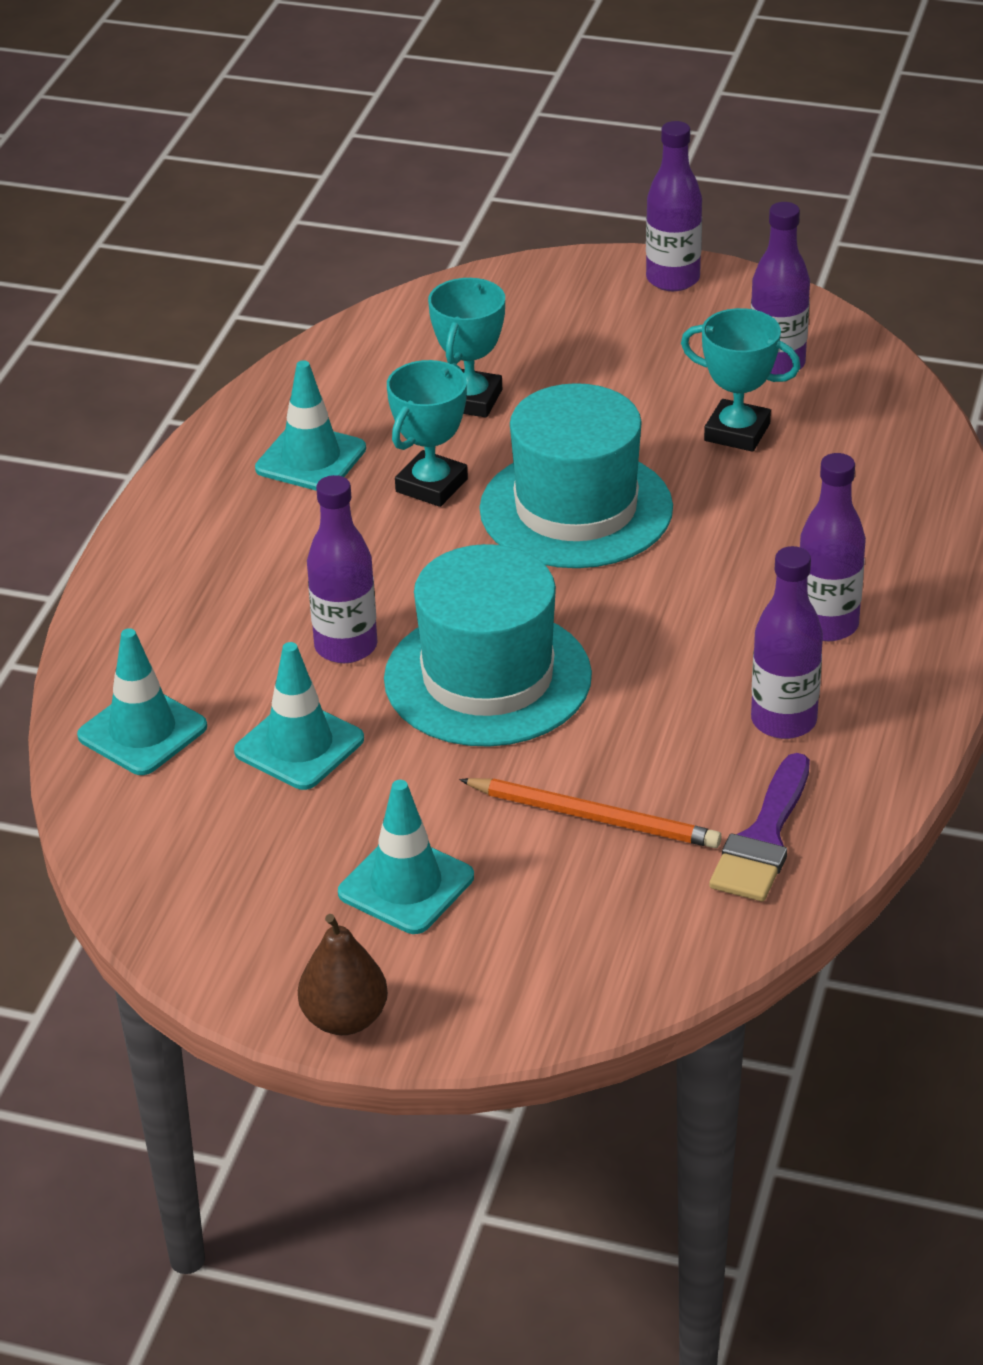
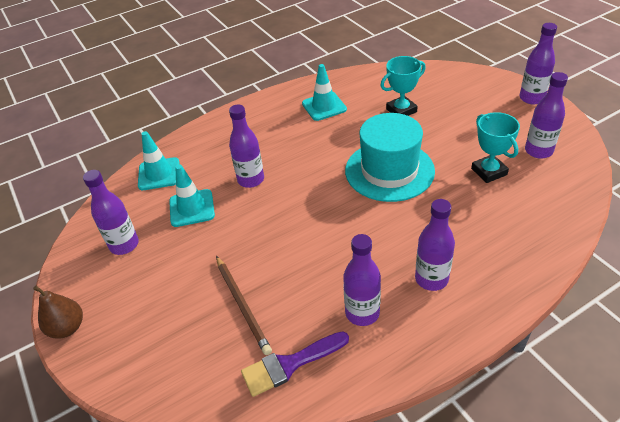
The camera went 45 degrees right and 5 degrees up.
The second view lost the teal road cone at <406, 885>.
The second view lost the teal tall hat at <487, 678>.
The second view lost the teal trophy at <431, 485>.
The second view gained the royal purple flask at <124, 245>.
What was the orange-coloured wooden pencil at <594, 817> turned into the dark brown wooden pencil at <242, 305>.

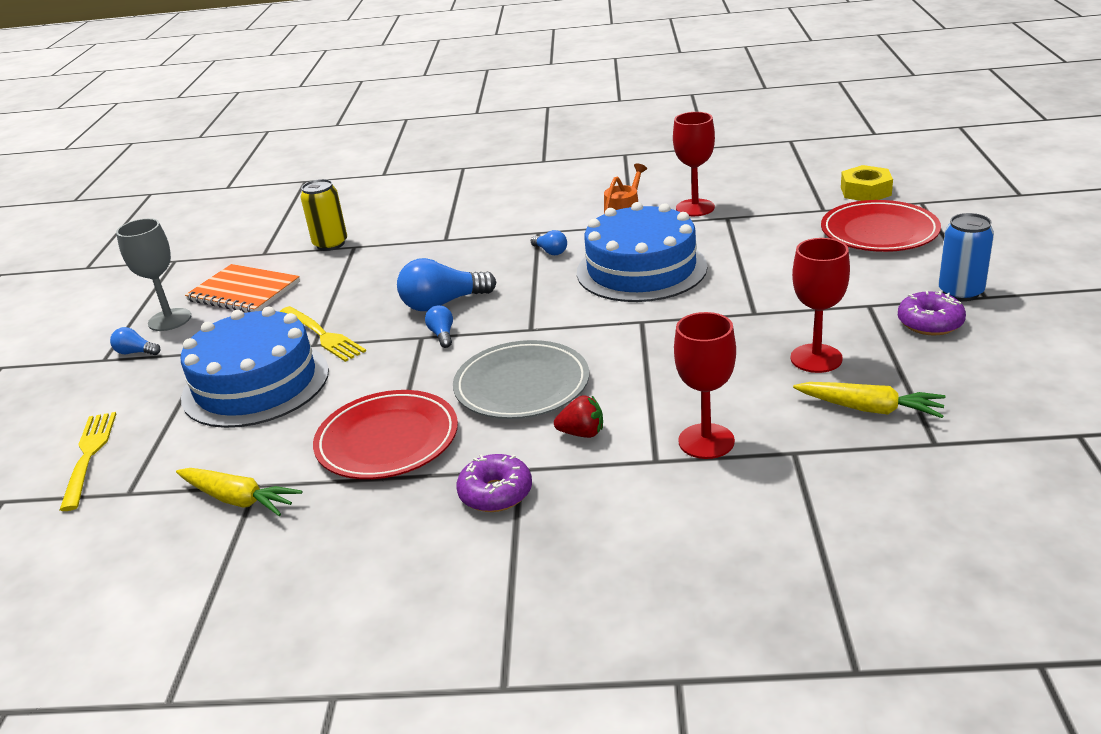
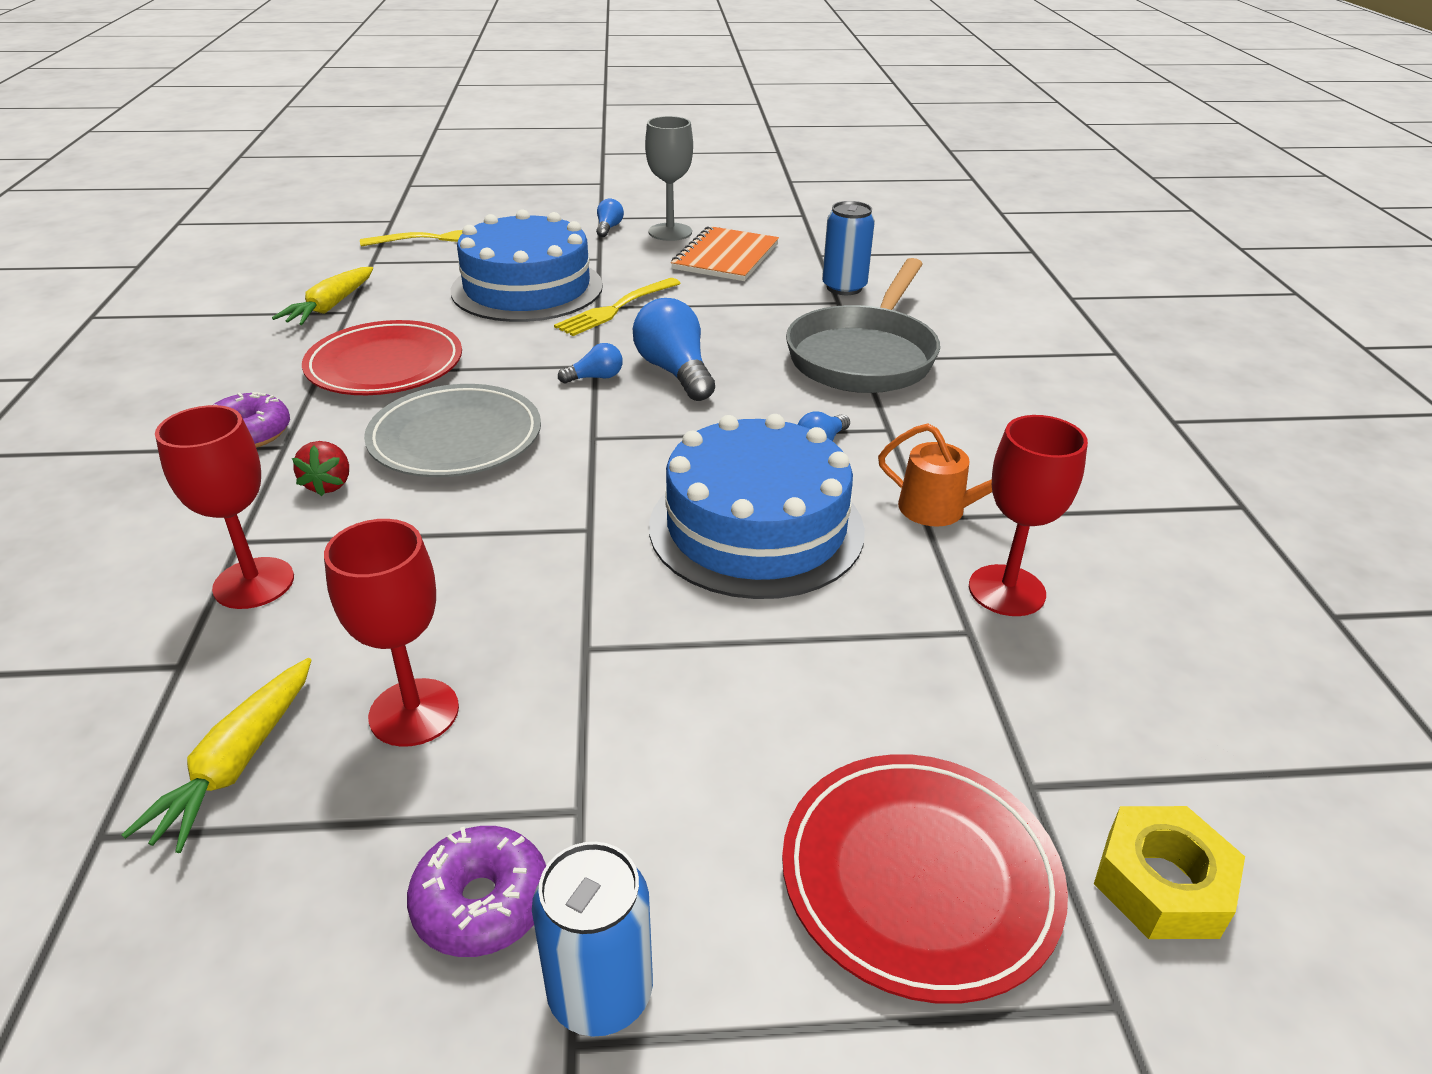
The camera went 80 degrees right and 5 degrees up.
The second view gained the grey skillet at <864, 356>.
What was the yellow can at <330, 244> turned into the blue can at <844, 287>.

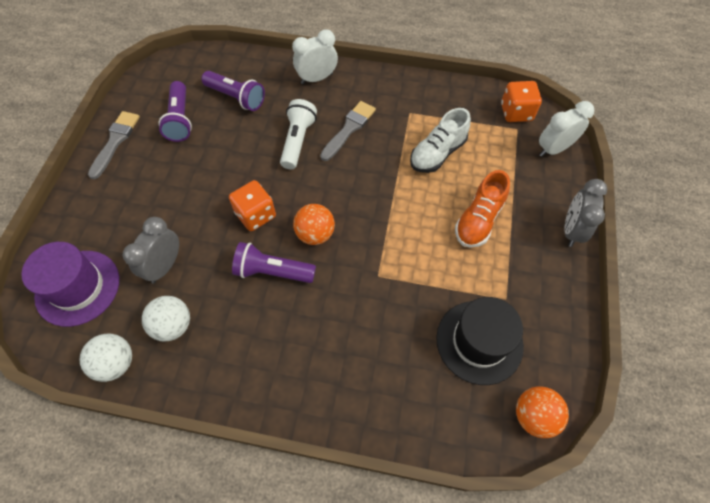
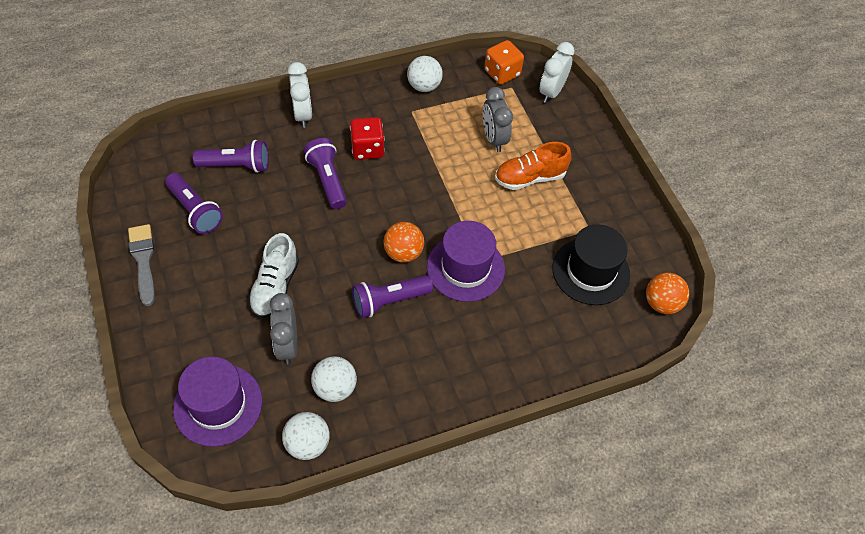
The camera went 35 degrees left and 5 degrees down.
The second view lost the orange-coloured die at <255, 215>.
The second view gained the pure white sphere at <424, 86>.
The second view gained the royal purple tall hat at <465, 268>.
The pure white sneaker ended up elsewhere, having gone from <437, 153> to <275, 287>.
The grey bedside clock ended up elsewhere, having gone from <571, 230> to <494, 139>.
Where the grey brush stood at <349, 129>, the red die came to stand at <367, 149>.
What was the pure white flashlight at <298, 141> turned into the royal purple flashlight at <328, 180>.
The pure white bedside clock at <317, 78> ended up facing another way, 135 degrees clockwise from before.
The orange-coloured sneaker at <478, 220> ended up facing another way, 75 degrees clockwise from before.

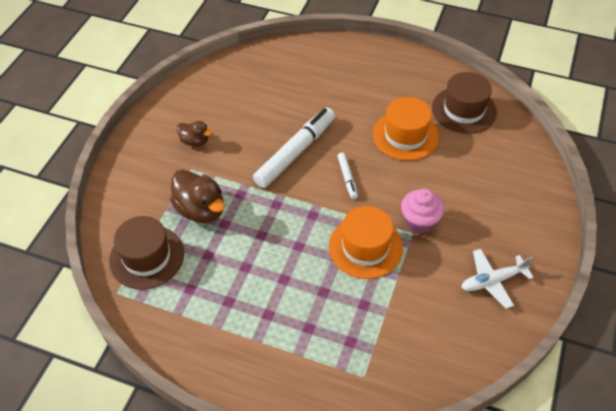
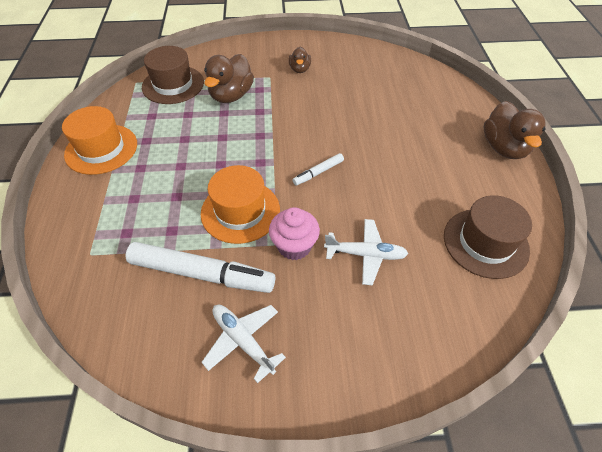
The camera went 65 degrees right and 0 degrees up.
The second view gained the pure white toy plane at <365, 254>.
The second view gained the dark brown toy duck at <504, 148>.
The pure white marker ended up elsewhere, having gone from <296, 152> to <202, 274>.
The orange-coloured tall hat ended up elsewhere, having gone from <405, 135> to <101, 149>.

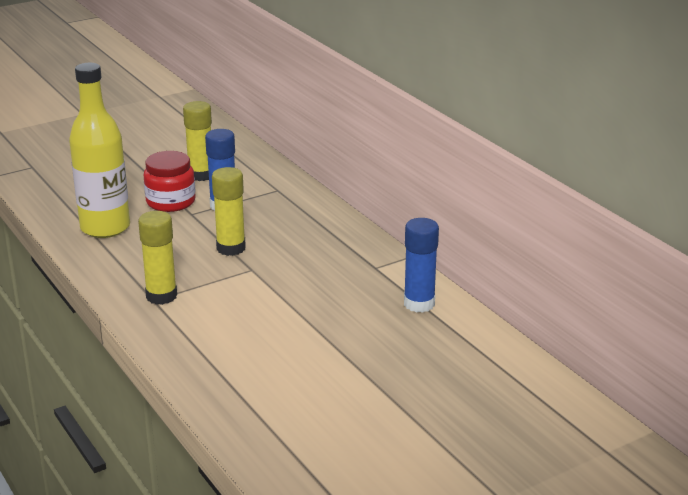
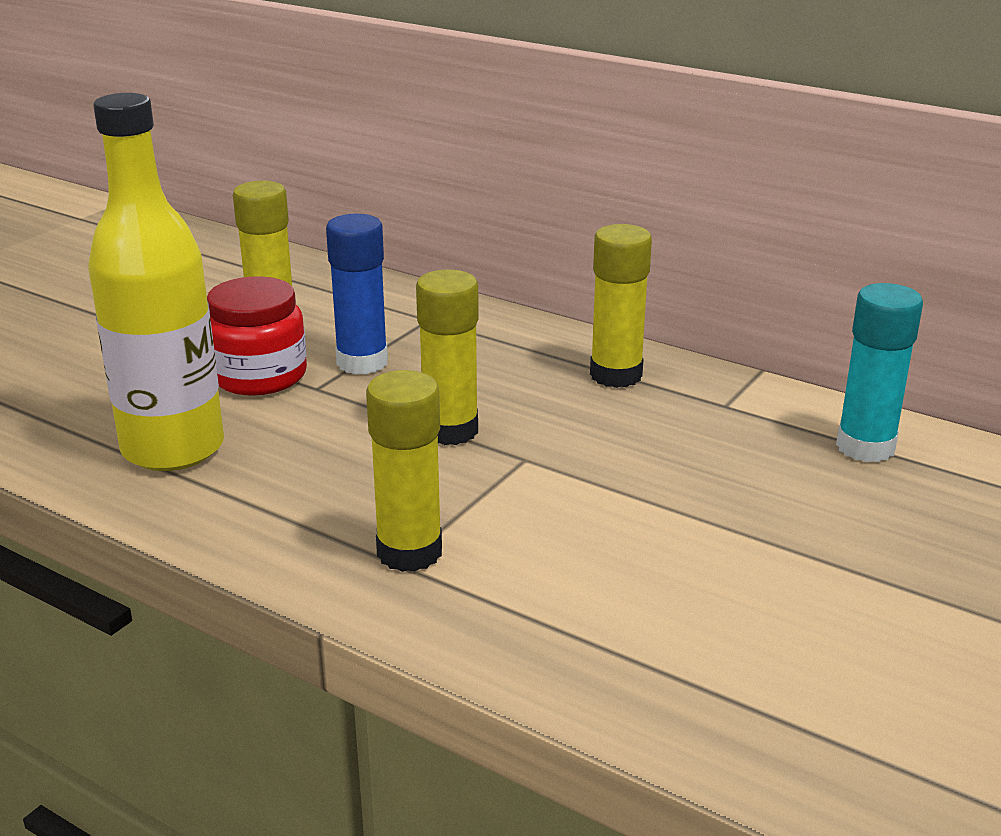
The camera went 25 degrees left and 0 degrees up.
The second view gained the yellow stick of glue at <616, 375>.
What was the blue stick of glue at <419, 304> turned into the teal stick of glue at <865, 447>.

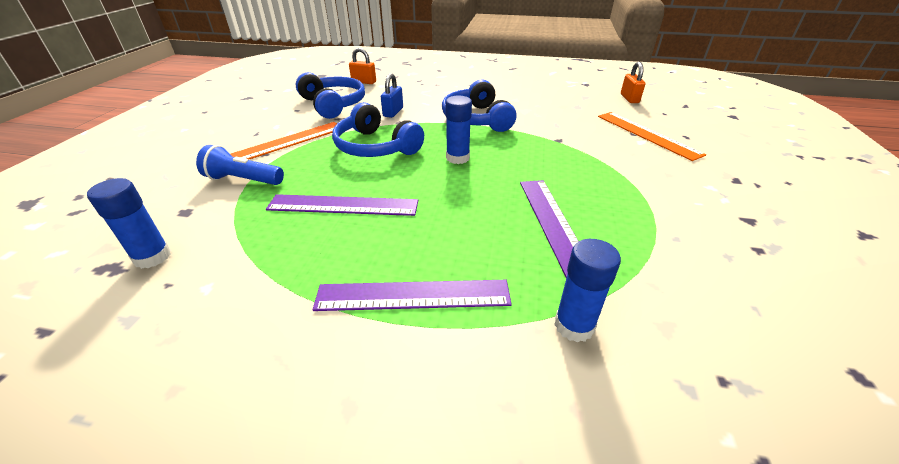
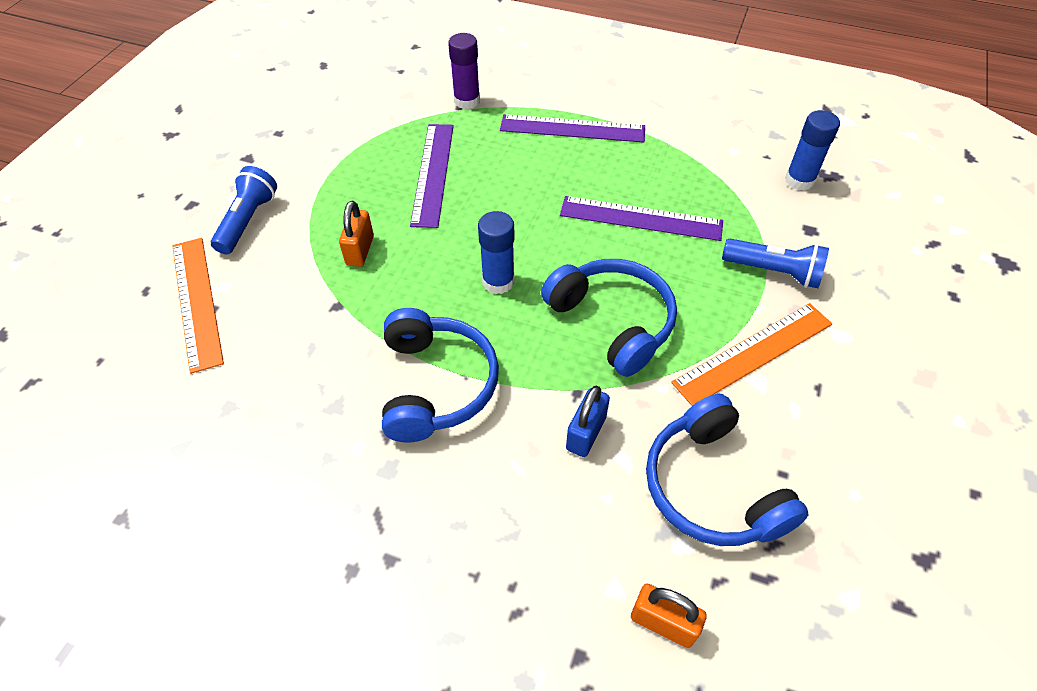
The camera went 170 degrees left and 15 degrees up.
The second view gained the blue flashlight at <248, 221>.
The orange-coloured lock ended up elsewhere, having gone from <629, 98> to <360, 251>.
What was the blue stick of glue at <574, 325> turned into the royal purple stick of glue at <467, 101>.

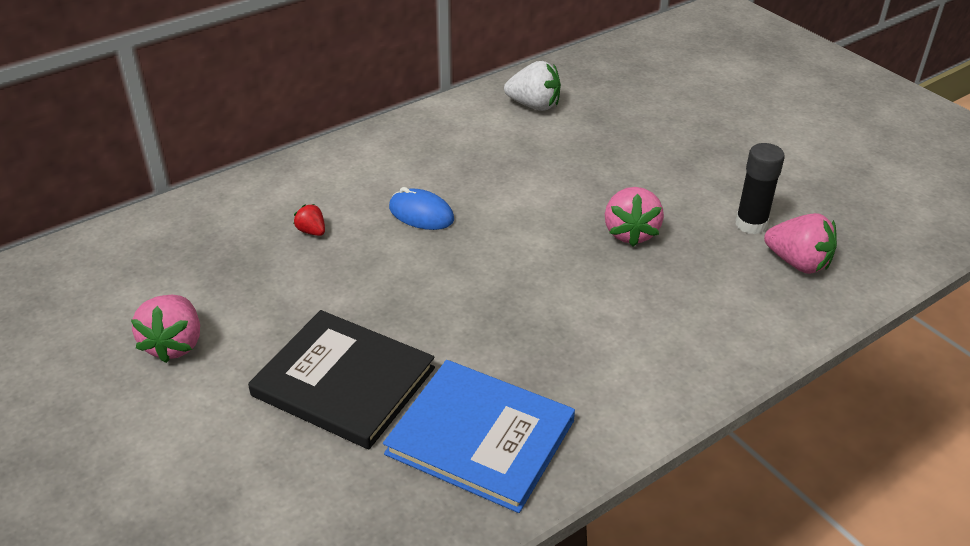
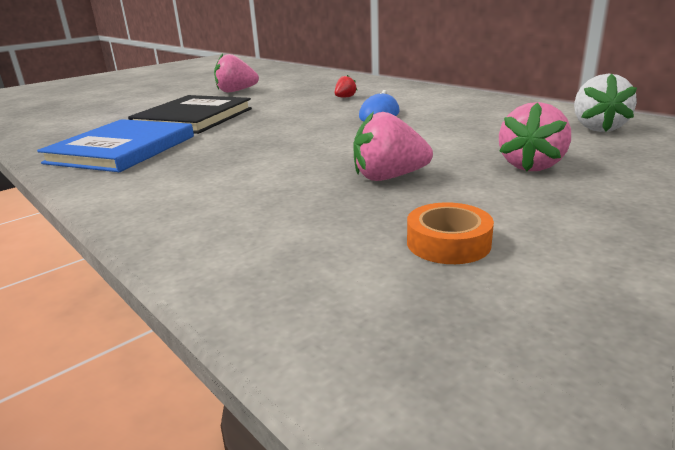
The camera went 85 degrees right and 15 degrees down.
The rose-pink strawberry ended up elsewhere, having gone from <798, 263> to <531, 166>.
Where the ebony stick of glue stood at <751, 224>, the orange-coloured tape came to stand at <448, 243>.

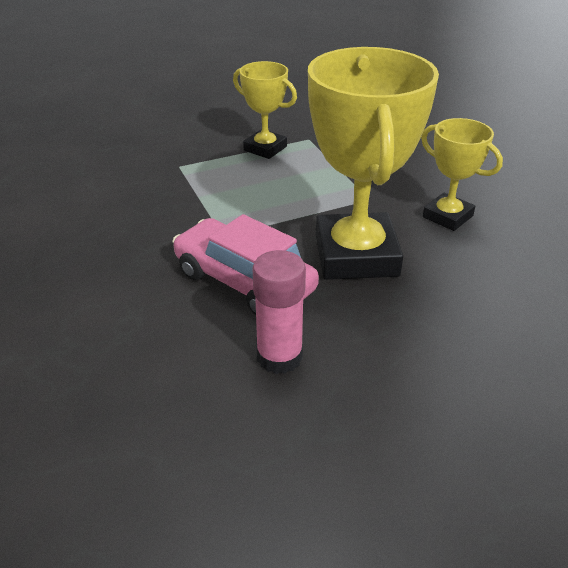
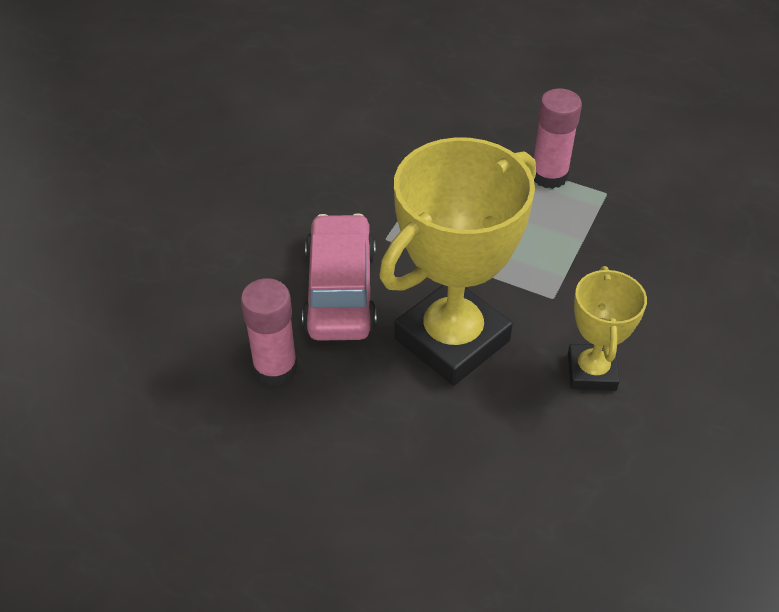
The camera went 50 degrees right and 10 degrees up.
Where the yellow trophy stood at <265, 148>, the rose-pink stick of glue came to stand at <549, 175>.

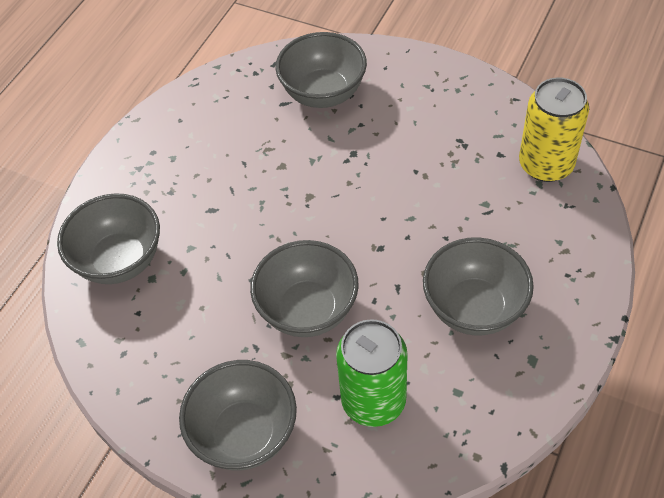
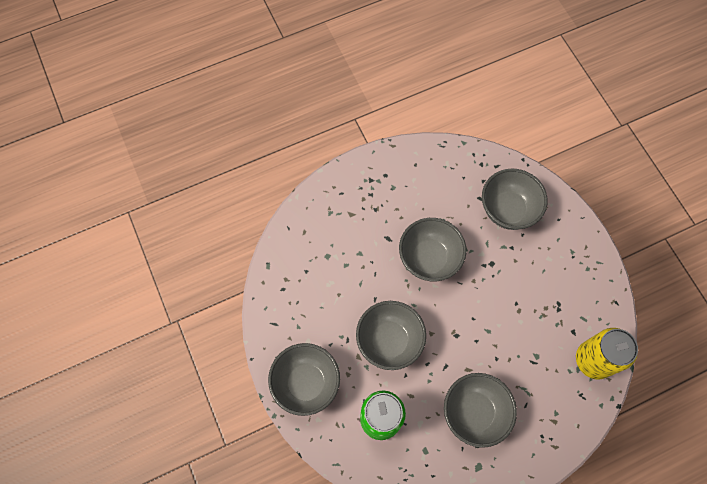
The camera went 35 degrees right and 15 degrees up.
The grey bowl ended up elsewhere, having gone from <120, 261> to <429, 258>.

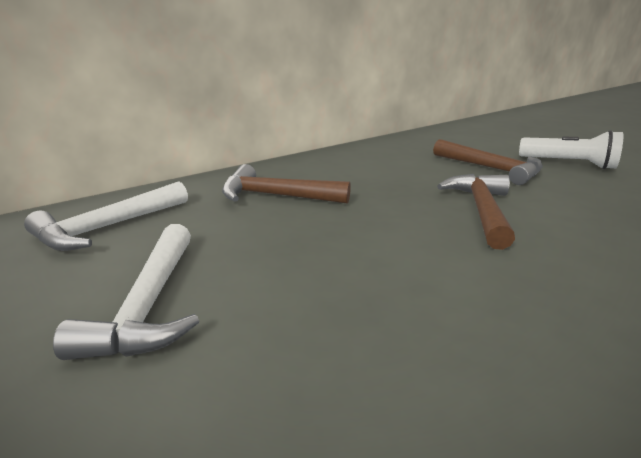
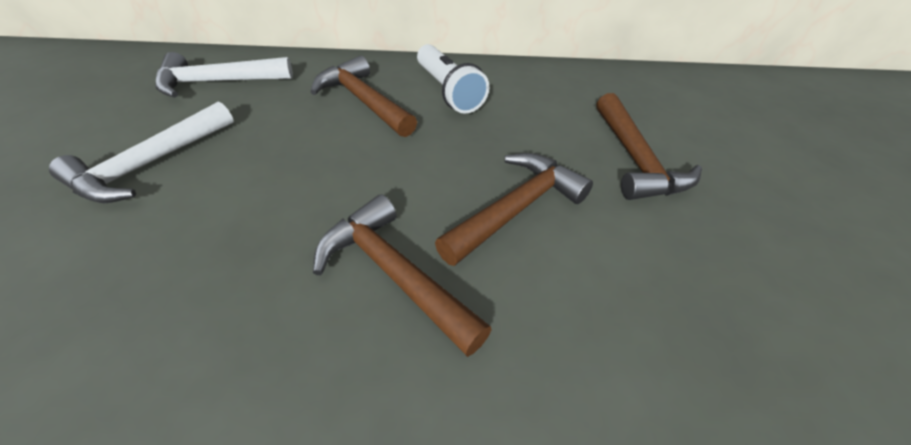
The camera went 35 degrees right and 20 degrees up.
The second view gained the dark brown claw hammer at <394, 274>.
The pure white flashlight ended up elsewhere, having gone from <569, 163> to <448, 91>.

